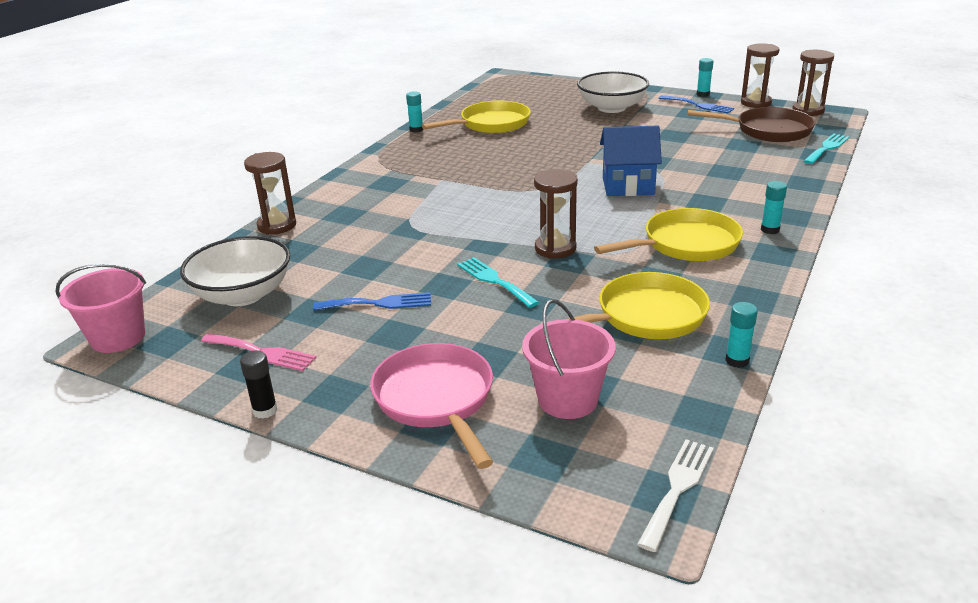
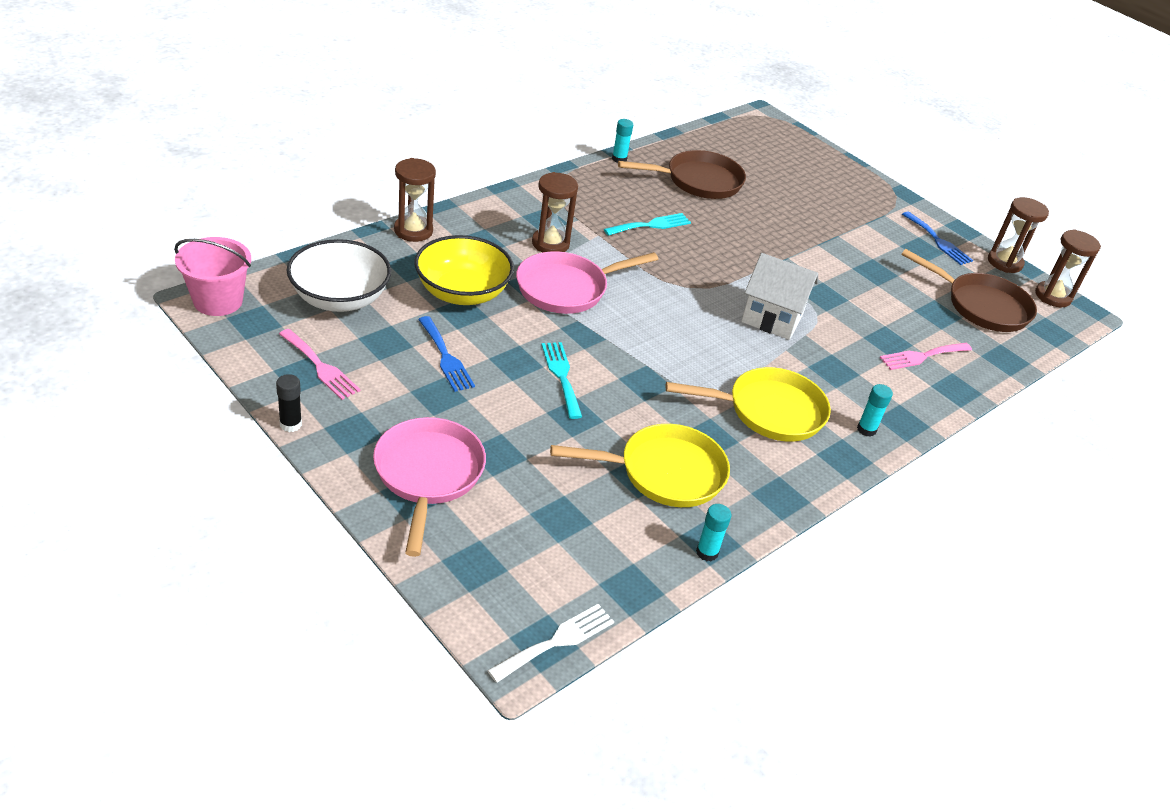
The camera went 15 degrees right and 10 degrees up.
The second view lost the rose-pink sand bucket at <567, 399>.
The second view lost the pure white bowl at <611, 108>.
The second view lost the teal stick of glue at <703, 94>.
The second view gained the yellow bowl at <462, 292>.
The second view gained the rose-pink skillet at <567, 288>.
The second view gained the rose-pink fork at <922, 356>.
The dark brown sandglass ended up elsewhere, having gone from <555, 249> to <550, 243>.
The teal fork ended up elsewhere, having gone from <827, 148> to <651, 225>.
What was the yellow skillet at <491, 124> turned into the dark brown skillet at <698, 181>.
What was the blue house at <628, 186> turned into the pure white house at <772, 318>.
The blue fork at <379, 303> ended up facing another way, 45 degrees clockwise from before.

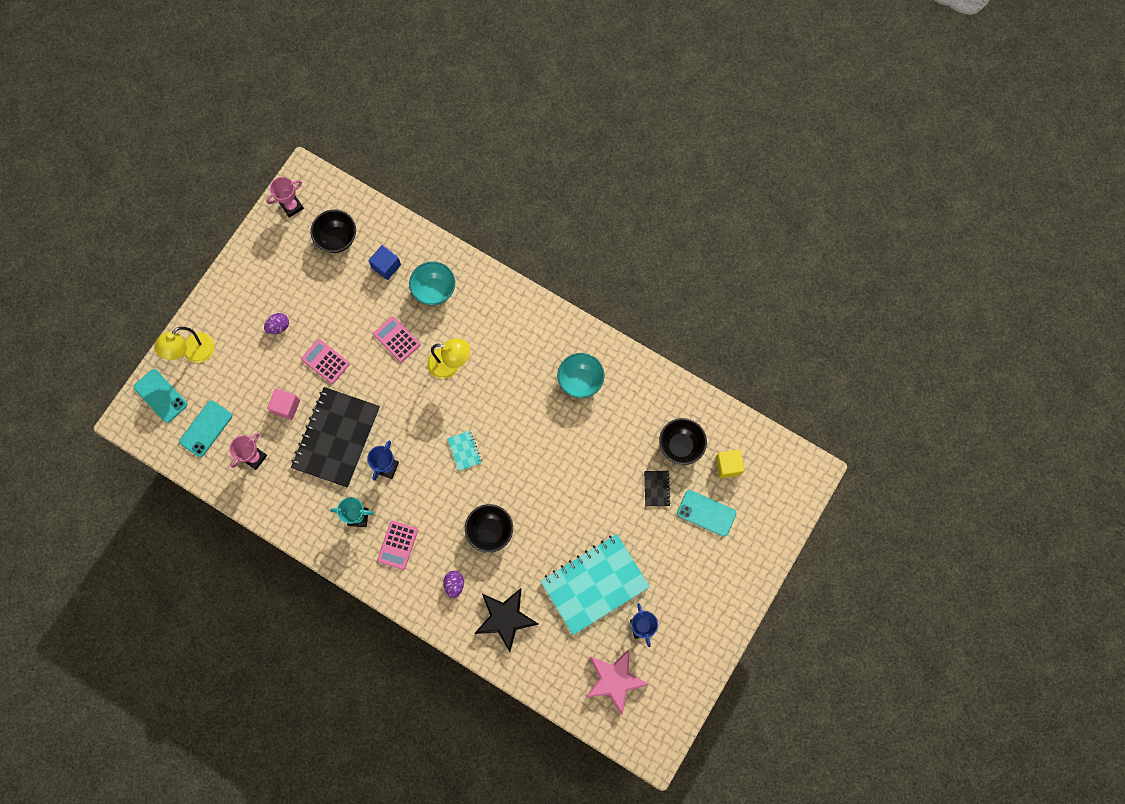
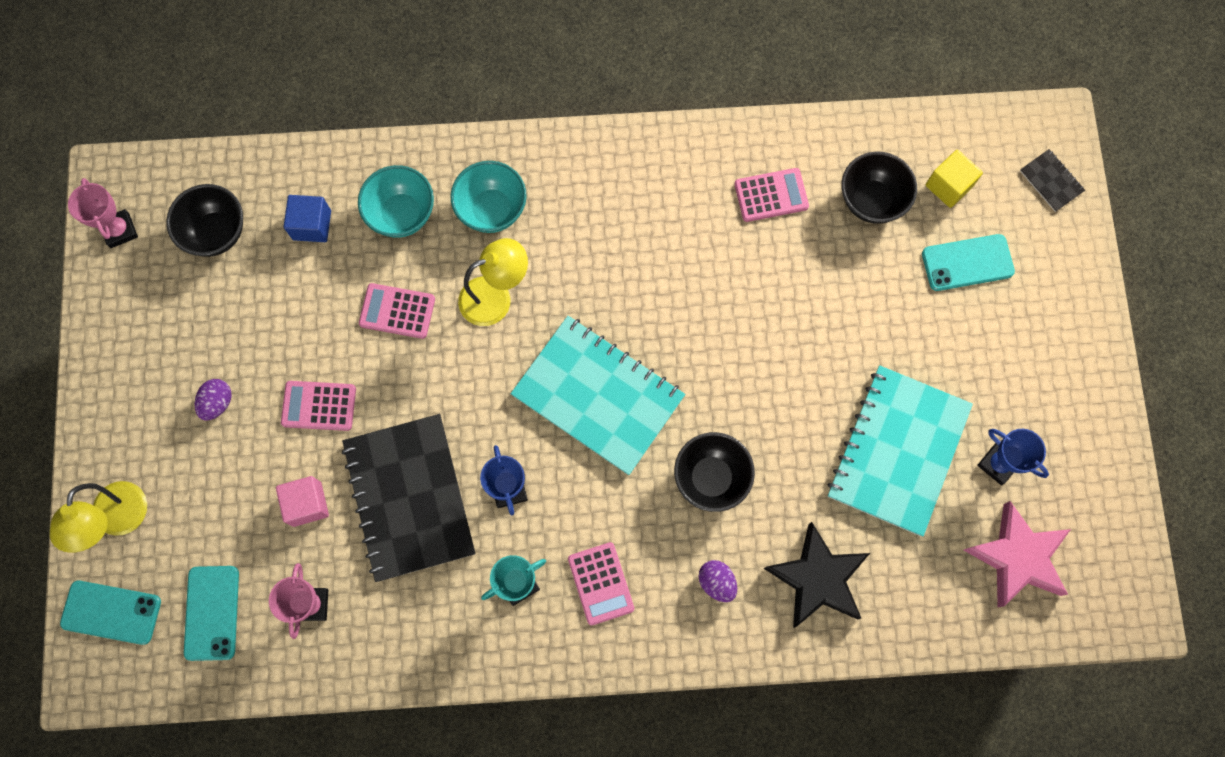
The camera went 35 degrees left and 0 degrees up.
The second view gained the rose-pink pocket calculator at <771, 195>.
The teal bowl ended up elsewhere, having gone from <580, 381> to <492, 210>.
The ebony notepad ended up elsewhere, having gone from <656, 488> to <1051, 181>.
The rose-pink trophy at <292, 206> ended up facing another way, 45 degrees counterclockwise from before.
The size of the teal notepad at <464, 451> changed by a factor of 2.49.

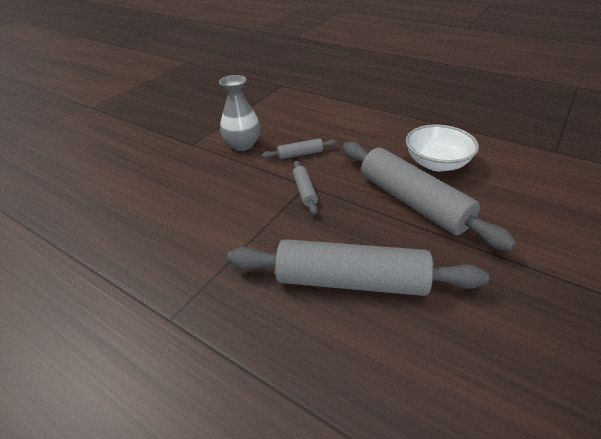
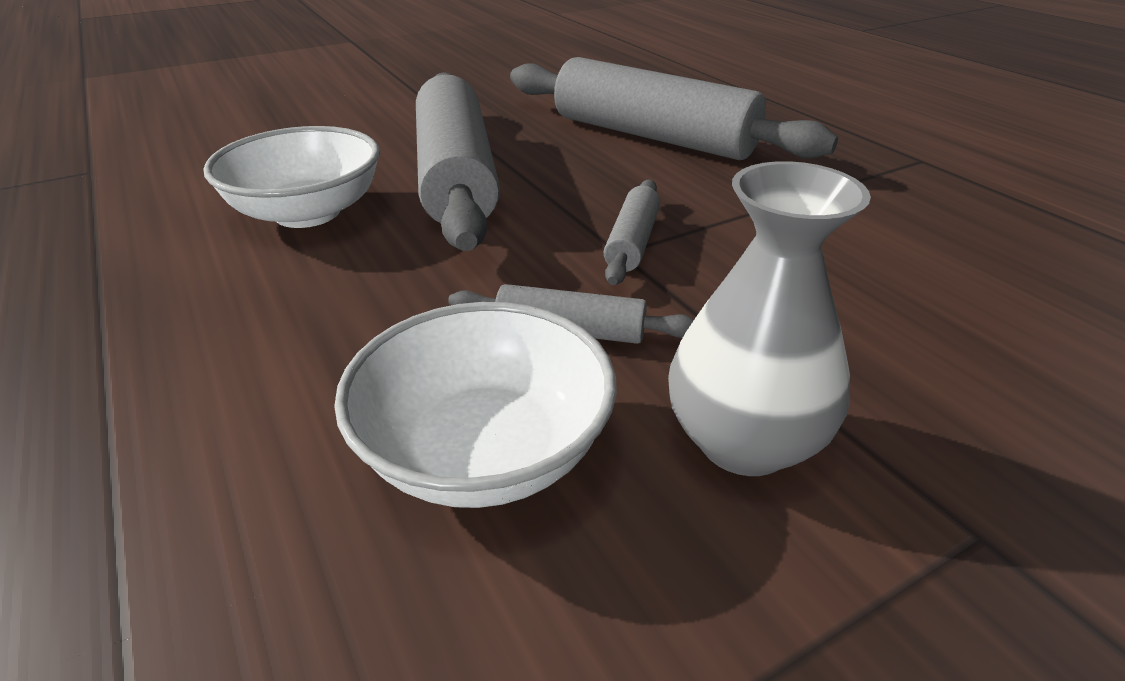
The camera went 155 degrees left and 5 degrees down.
The second view gained the pure white bowl at <485, 451>.

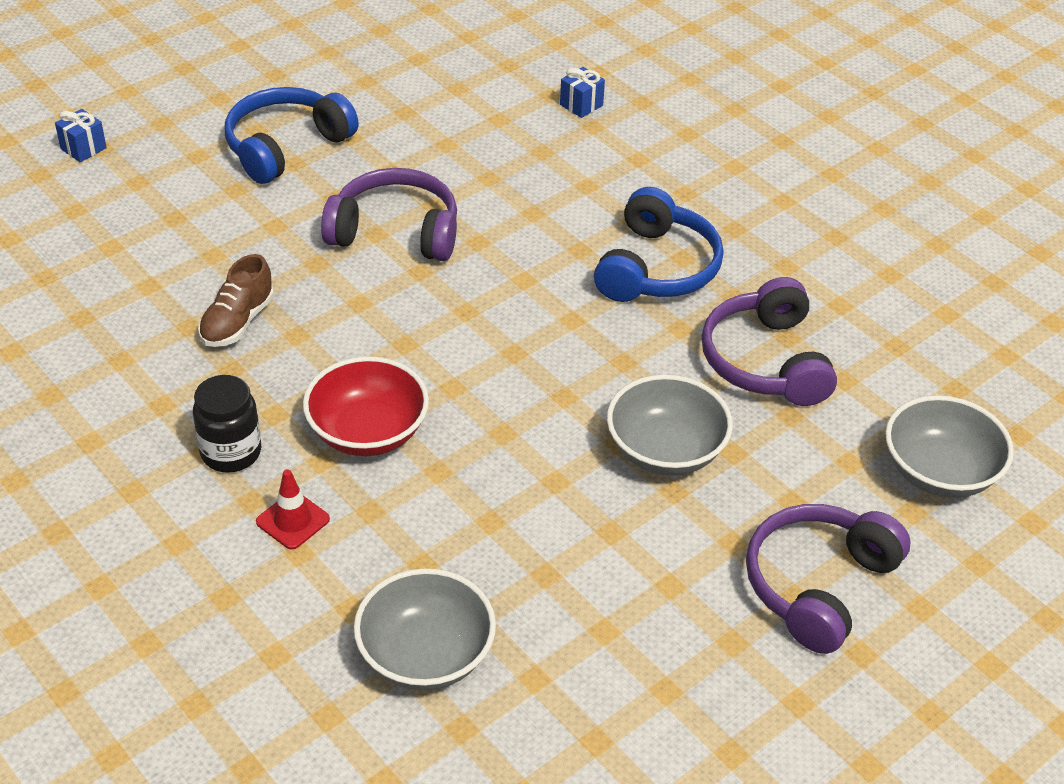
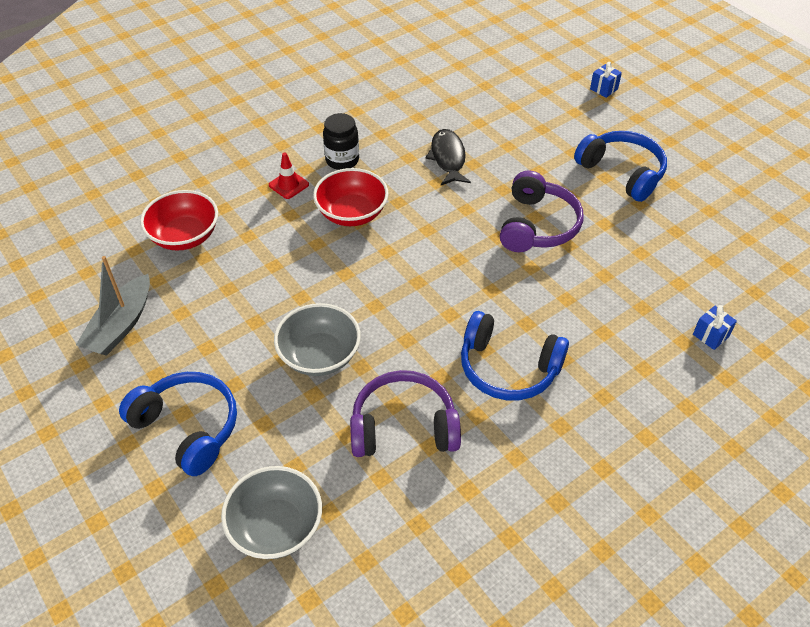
The camera went 95 degrees right and 5 degrees up.
The second view gained the grey sailboat at <121, 325>.
Where the dark brown sneaker stood at <237, 322>, the ebony fish figure came to stand at <448, 158>.
What was the grey bowl at <426, 655> turned into the red bowl at <184, 236>.
What was the royal purple headset at <818, 585> turned into the blue headset at <188, 427>.

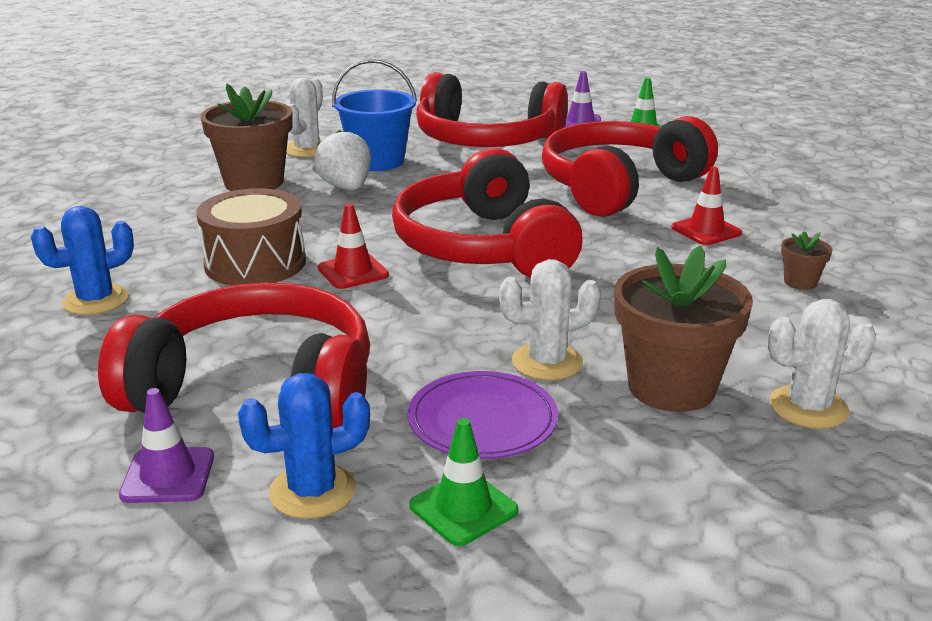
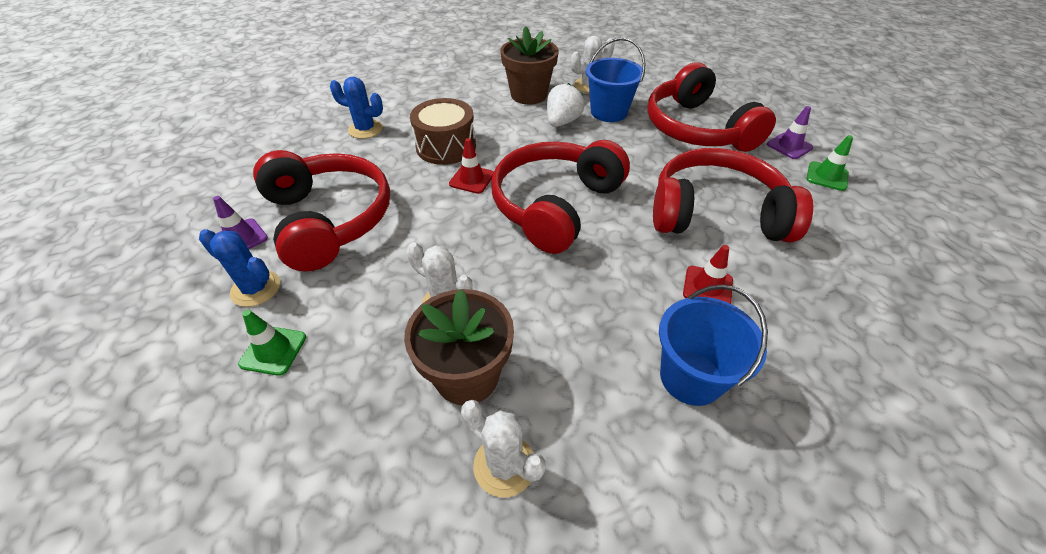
The camera went 50 degrees right and 20 degrees up.
The second view lost the royal purple flat dish at <482, 421>.
Where the dark brown potted plant stood at <800, 282>, the blue sand bucket came to stand at <691, 377>.

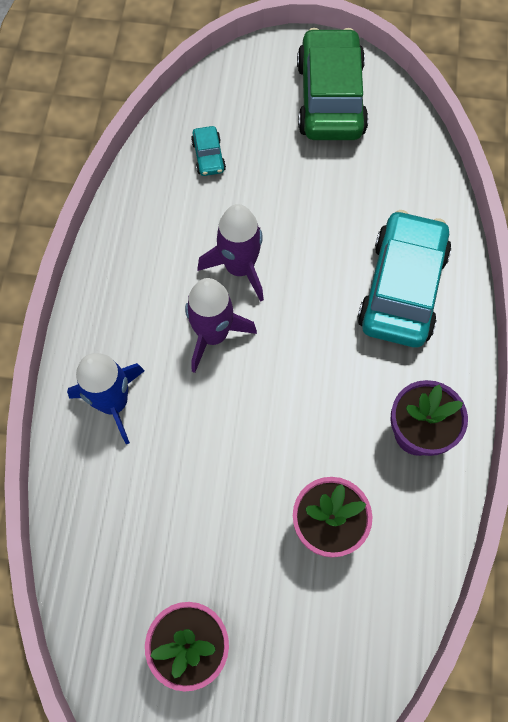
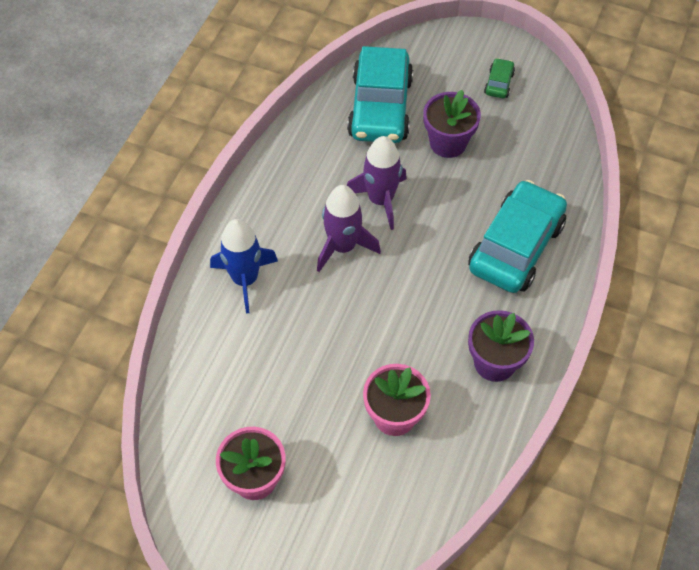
The camera went 15 degrees right and 10 degrees down.
The second view gained the royal purple potted plant at <448, 143>.
The size of the teal car at <208, 156> changed by a factor of 2.37.
The size of the leaf-green car at <330, 98> changed by a factor of 0.42.

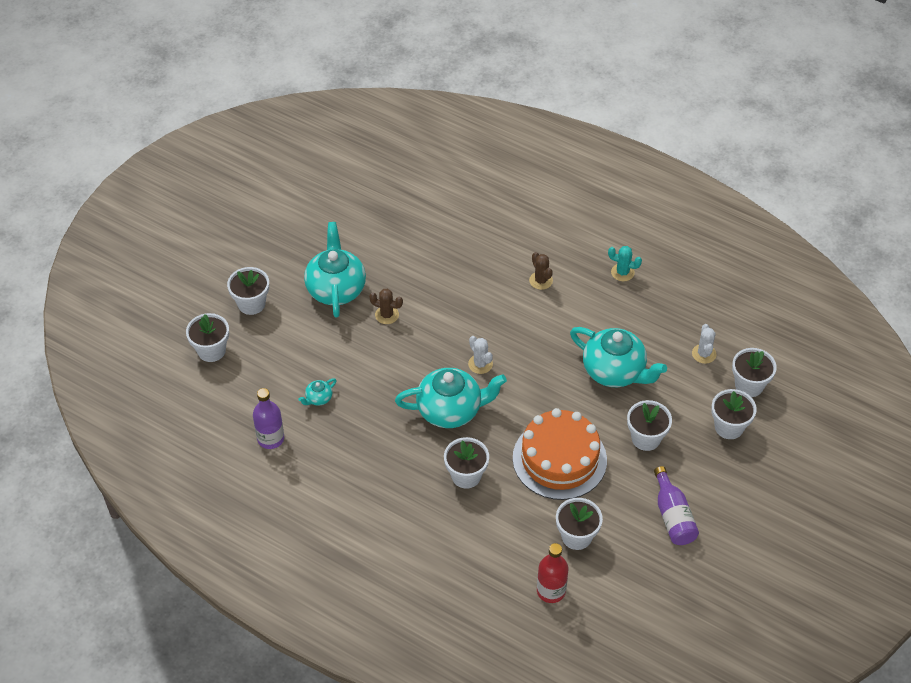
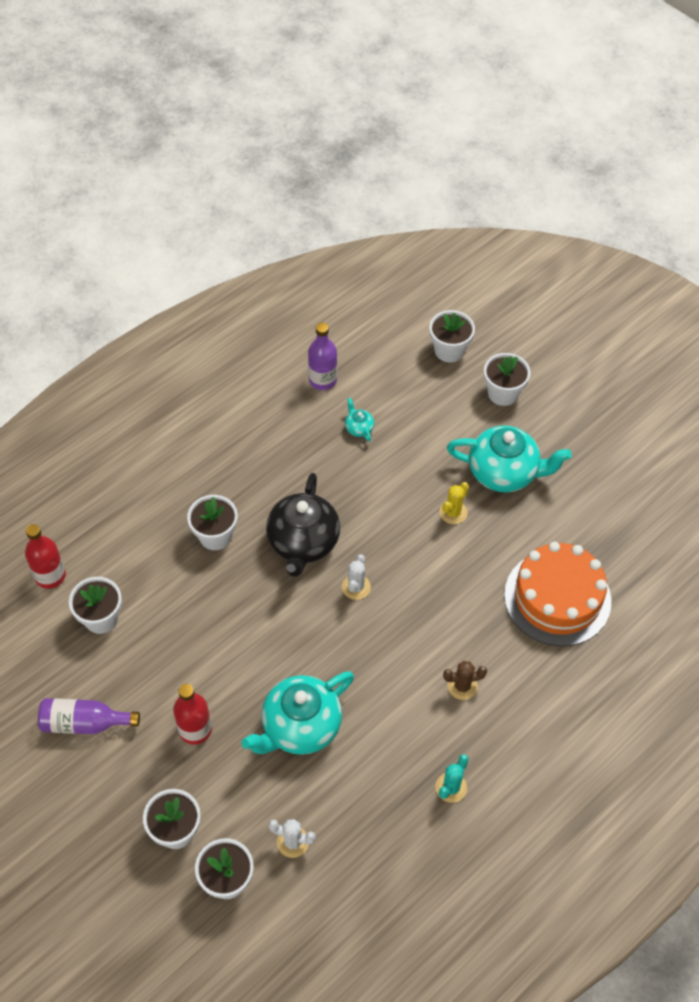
The camera went 105 degrees right and 5 degrees up.
The orange-coloured layer cake ended up elsewhere, having gone from <559, 459> to <557, 598>.
Where the pure white potted plant stood at <646, 438>, the red flask came to stand at <195, 729>.
What was the dark brown prickly plant at <387, 315> turned into the yellow prickly plant at <453, 512>.
What was the teal teapot at <450, 410> turned into the ebony teapot at <303, 542>.
The pure white prickly plant at <480, 364> ended up facing another way, 60 degrees counterclockwise from before.

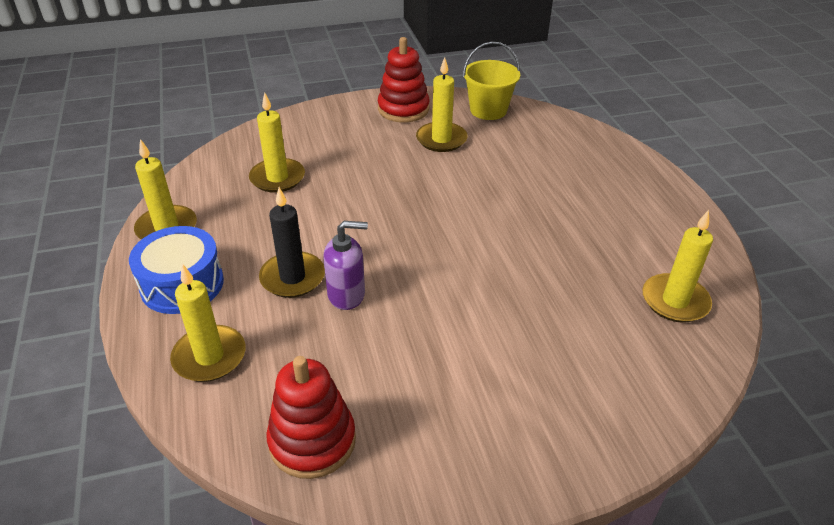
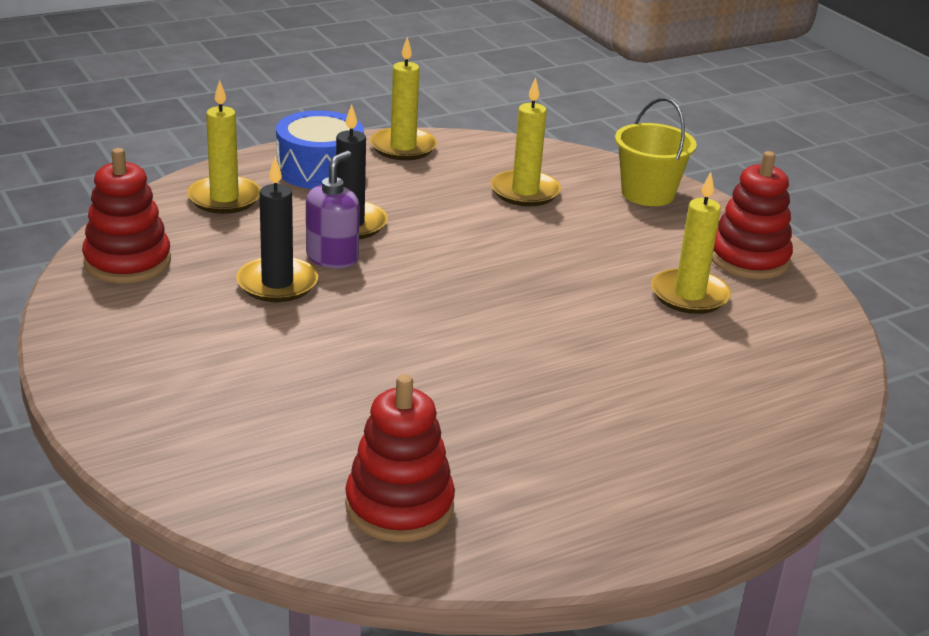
The camera went 75 degrees right and 10 degrees down.
The second view gained the ebony candle at <277, 283>.
The yellow sand bucket ended up elsewhere, having gone from <488, 110> to <647, 193>.
Where the yellow candle stood at <675, 301>, the red stacking rings came to stand at <399, 506>.
The royal purple soap pump at <347, 295> ended up facing another way, 135 degrees counterclockwise from before.

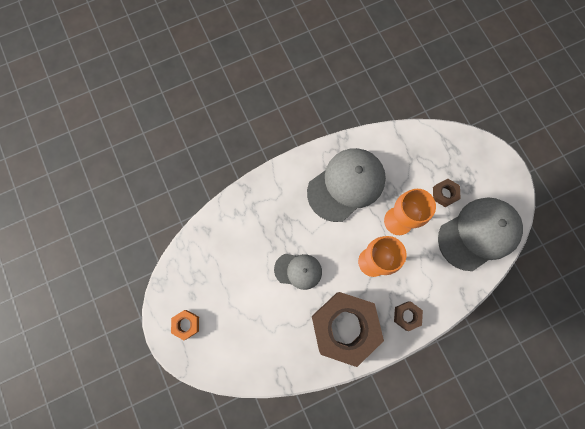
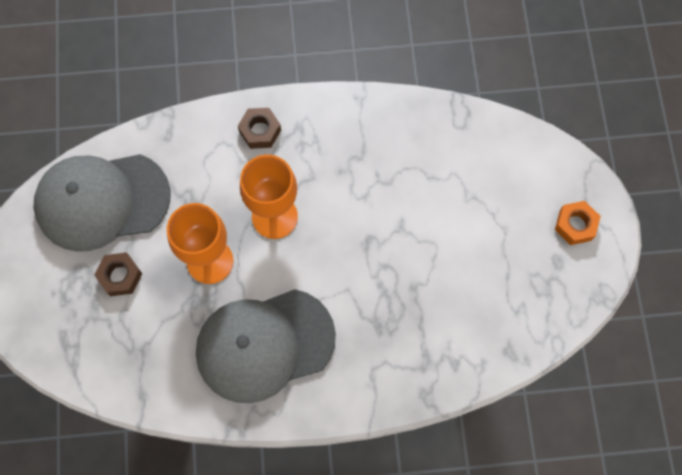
The camera went 160 degrees left and 5 degrees down.
The second view lost the grey baseball cap at <298, 270>.
The second view lost the dark brown nut at <344, 327>.

